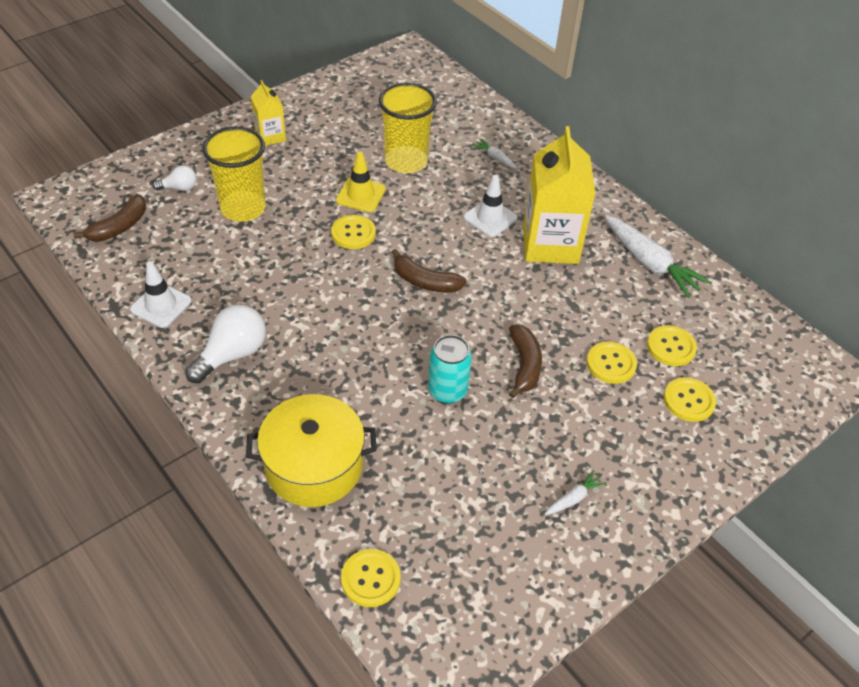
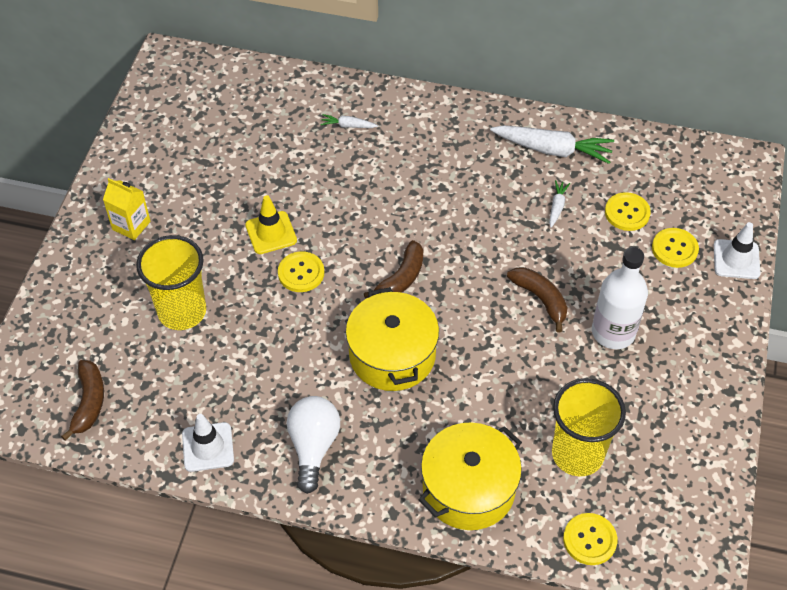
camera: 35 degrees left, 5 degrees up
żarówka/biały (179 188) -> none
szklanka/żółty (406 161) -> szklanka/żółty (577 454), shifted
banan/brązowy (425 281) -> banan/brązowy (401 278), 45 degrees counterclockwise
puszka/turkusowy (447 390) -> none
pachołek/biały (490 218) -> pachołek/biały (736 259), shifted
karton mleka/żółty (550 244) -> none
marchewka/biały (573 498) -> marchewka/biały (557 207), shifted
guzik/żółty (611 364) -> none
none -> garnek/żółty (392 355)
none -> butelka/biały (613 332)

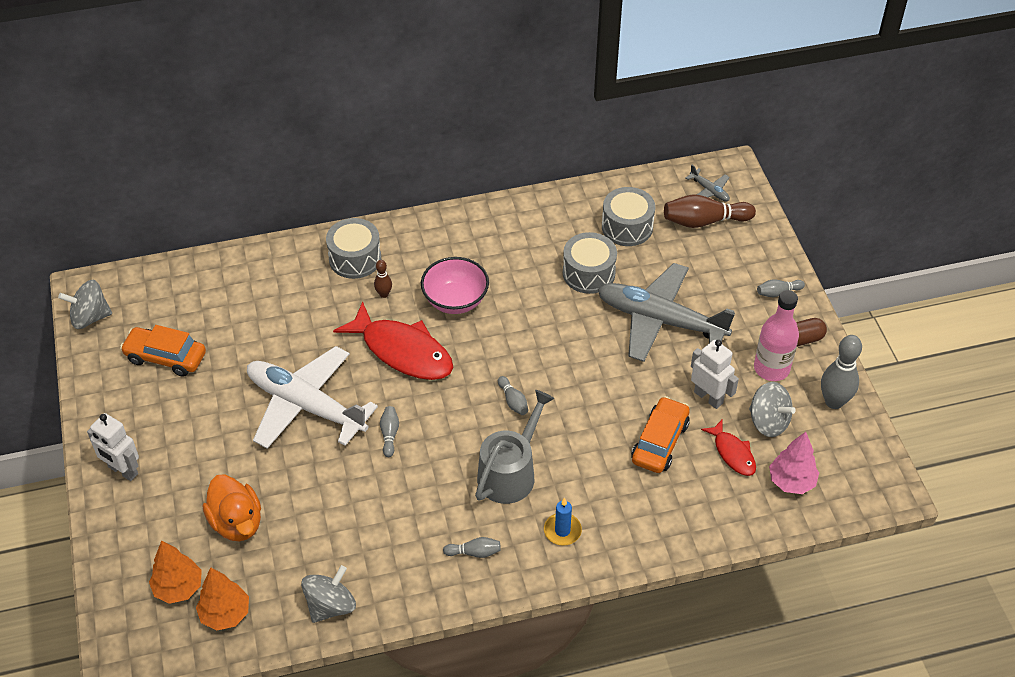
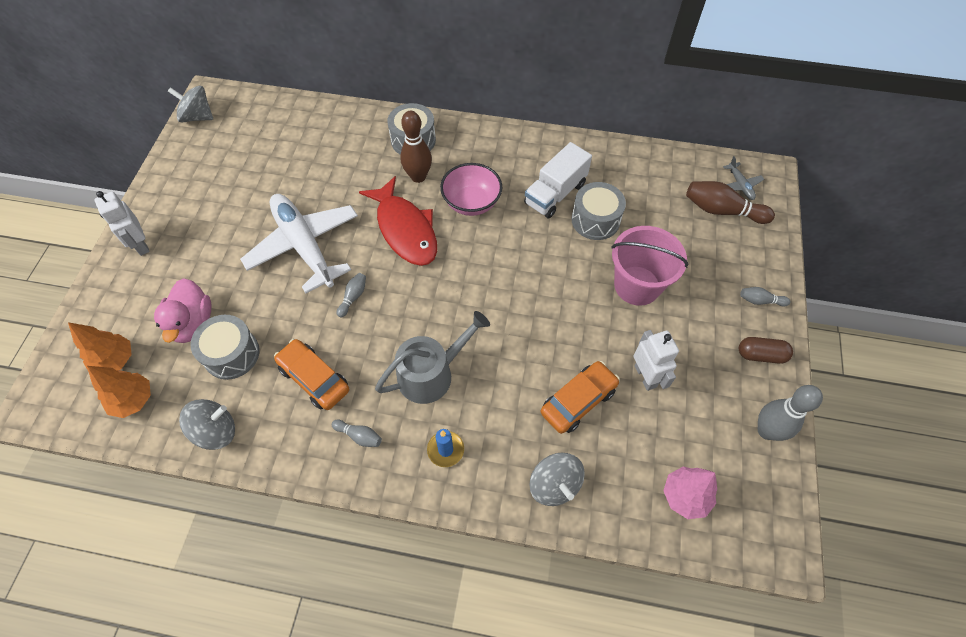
camera: 25 degrees right, 10 degrees up
samochód/pomarańczowy (165 357) -> samochód/pomarańczowy (314 379), shifted
kaczka/pomarańczowy (237 522) -> kaczka/różowy (192 323)
kręgiel/brązowy (384 294) -> kręgiel/brązowy (418 177), x1.92
kręgiel/szary (513 401) -> none
samolot/szary (660 320) -> wiadro/różowy (637 285)
bęben/szary (627 227) -> bęben/szary (231 354), shifted
ryba/czerwony (732 453) -> none
bączek/szary (768 422) -> bączek/szary (554 485), shifted
butelka/różowy (771 368) -> none
none -> ciężarówka/biały (555 194)

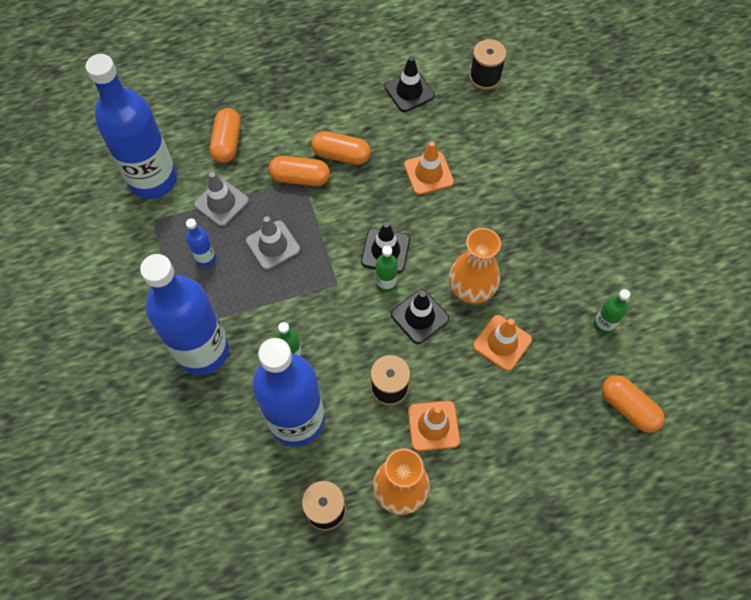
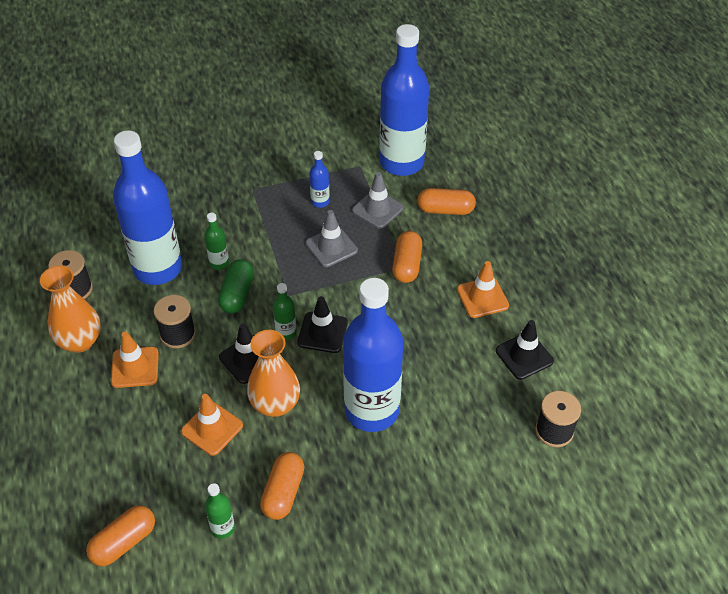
camera: 90 degrees right, 15 degrees down
butelka/niebieski (202 350) -> butelka/niebieski (371 410), shifted
kapsułka/pomarańczowy (341 155) -> kapsułka/pomarańczowy (283 492), shifted
pachołek/pomarańczowy (428 173) -> pachołek/pomarańczowy (482 297), shifted
none -> kapsułka/zielony (237 294)

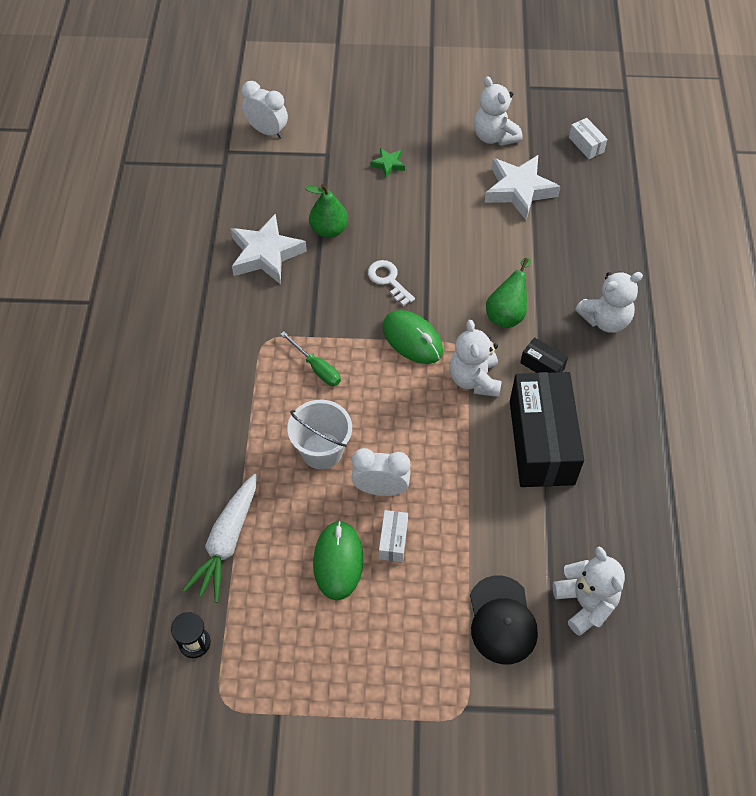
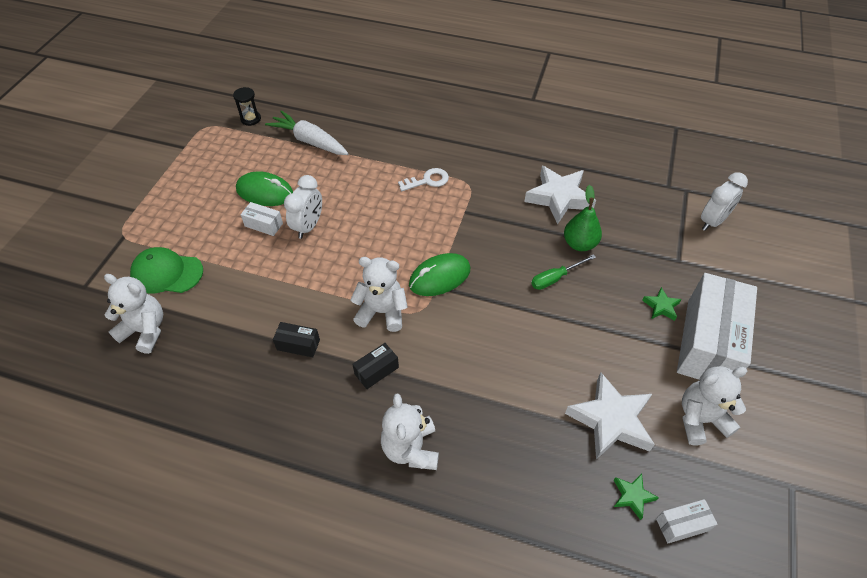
camera: 105 degrees right, 5 degrees down
śrubokręt/zielony (317 368) -> śrubokręt/zielony (555 278), shifted
wiadro/biały (322 450) -> none
klucz/biały (388 280) -> klucz/biały (427 180), shifted
czapka/czarny (502 620) -> czapka/zielony (167 273)
gruszka/zielony (507 313) -> none
pudełko/czarny (541 442) -> pudełko/czarny (298 345), x0.42
miś/biały (585 603) -> miś/biały (145 331), 150 degrees counterclockwise
none -> gwiazda/zielony (632 496)
none -> pudełko/biały (708 342)

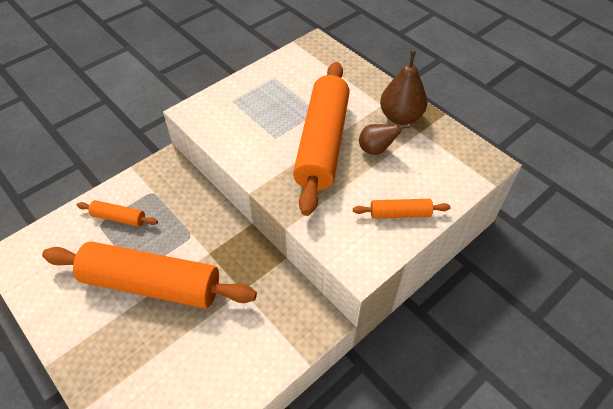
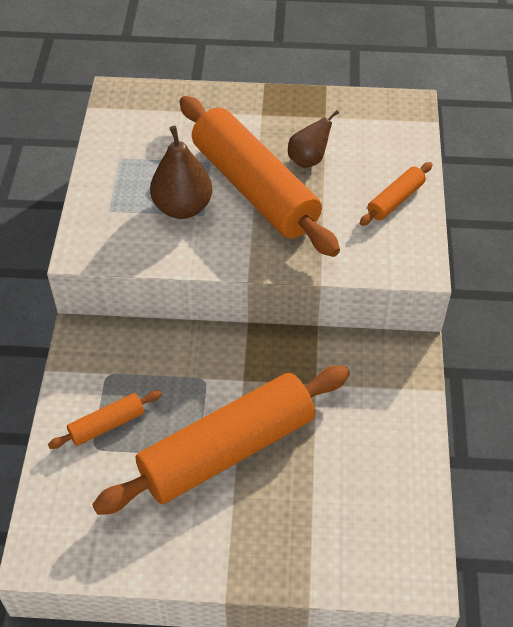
camera: 45 degrees left, 0 degrees up
gruszka/brązowy (400 117) -> gruszka/brązowy (182 207), shifted

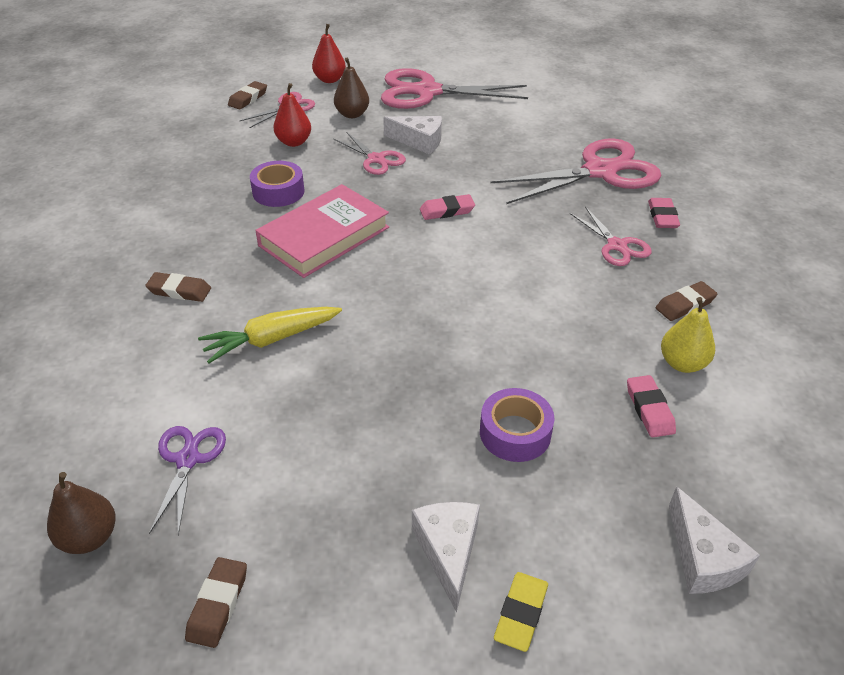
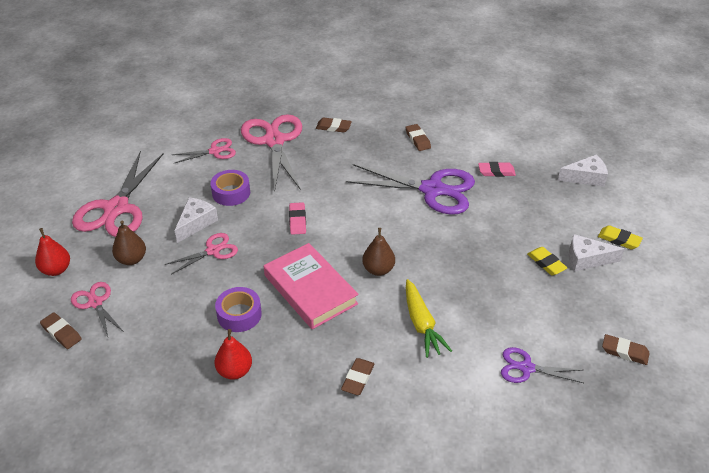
camera: 80 degrees left, 0 degrees up
gruszka/brązowy (89 537) -> gruszka/brązowy (378 269), shifted
gruszka/czerwony (294 142) -> gruszka/czerwony (235 371), shifted
taśma klejąca/fioletowy (515 433) -> taśma klejąca/fioletowy (231 193), shifted
nożyczki/różowy (617 246) -> nożyczki/różowy (215 151), shifted
gumka do mazania/różowy (662 216) -> gumka do mazania/brązowy (333 127)
gruszka/żółty (682 363) -> none
none -> nożyczki/fioletowy (432 190)
none -> gumka do mazania/żółty (546 263)

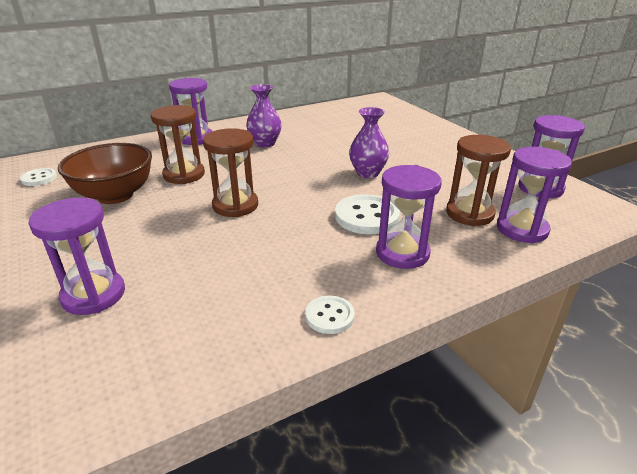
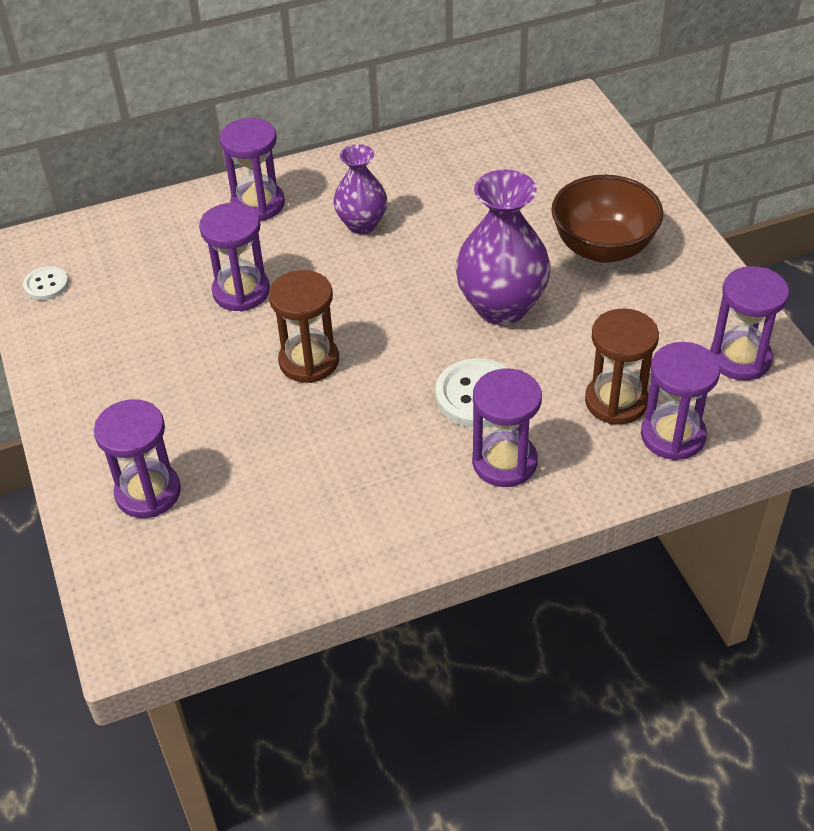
camera: 10 degrees right, 15 degrees up
miska/brązowy (115 195) -> miska/brązowy (603 248), shifted
klepsydra/brązowy (184 175) -> klepsydra/fioletowy (241 292)
guzik/biały (329 316) -> none
wazon/fioletowy (367 173) -> wazon/fioletowy (501 307), x1.63

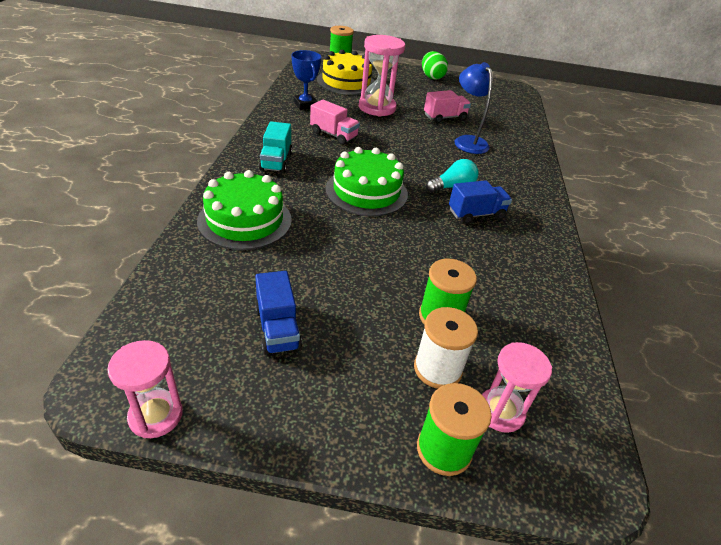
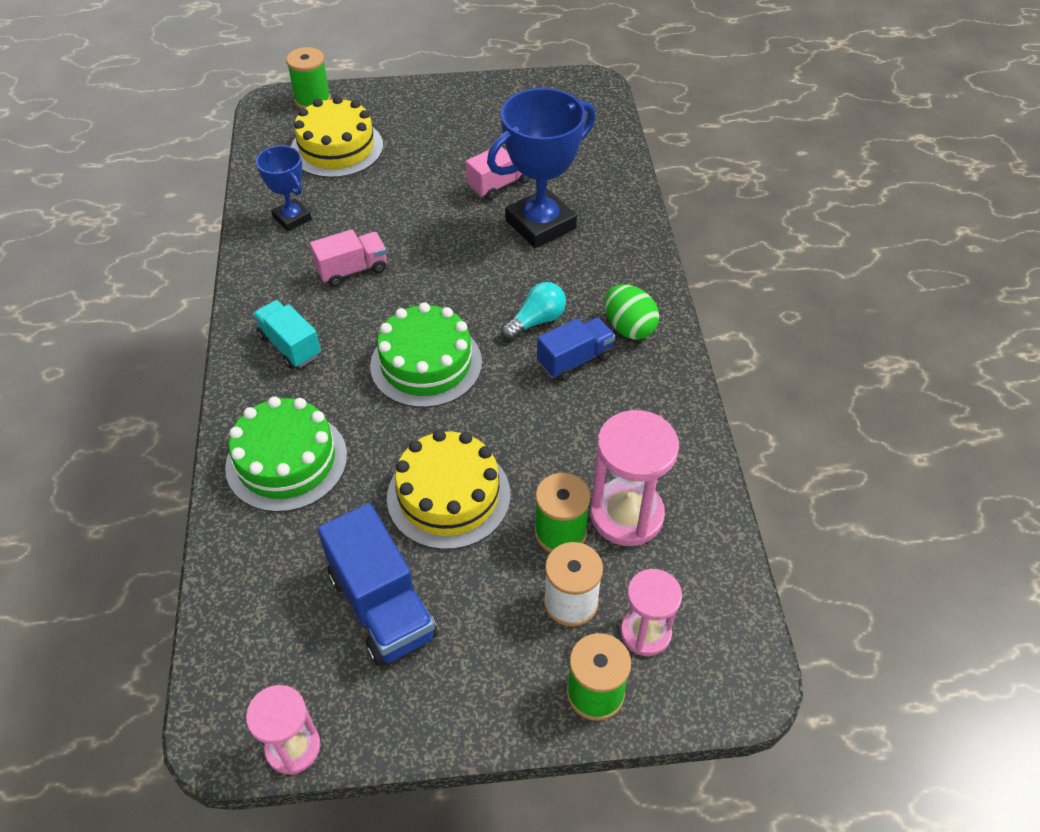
camera: 10 degrees left, 10 degrees up
ciężarówka/niebieski (277 328) -> ciężarówka/niebieski (382 605), x1.55
ciężarówka/turkusowy (276 161) -> ciężarówka/turkusowy (290 346), 150 degrees clockwise
ciężarówka/różowy (333 135) -> ciężarówka/różowy (352 270), 45 degrees counterclockwise
klepsydra/różowy (377 108) -> klepsydra/różowy (626 515), shifted
jajko/zielony (432 77) -> jajko/zielony (629 327), shifted
lampka/niebieski (467 141) -> puchar/niebieski (540 224)
none -> tort/żółty (448 496)

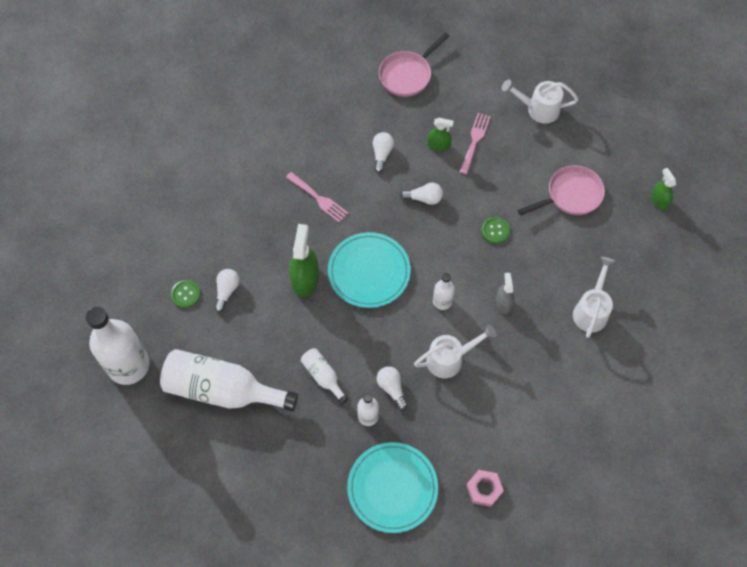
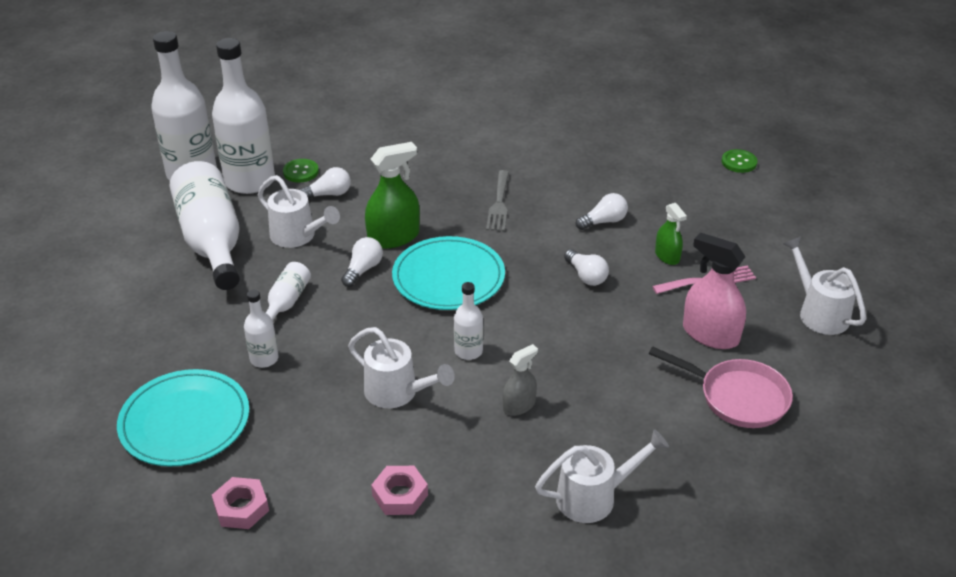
camera: 55 degrees right, 25 degrees down
widelec/różowy (319 199) -> widelec/szary (499 204)
żarówka/biały (392 388) -> żarówka/biały (363 269), shifted
patelnia/różowy (407 75) -> none
guzik/zielony (495 231) -> guzik/zielony (739 162), shifted
spryskiwacz/zielony (659 200) -> none
none -> butelka/biały (250 181)
none -> konewka/biały (298 236)
none -> nakrętka/różowy (400 495)
none -> spryskiwacz/różowy (710 334)

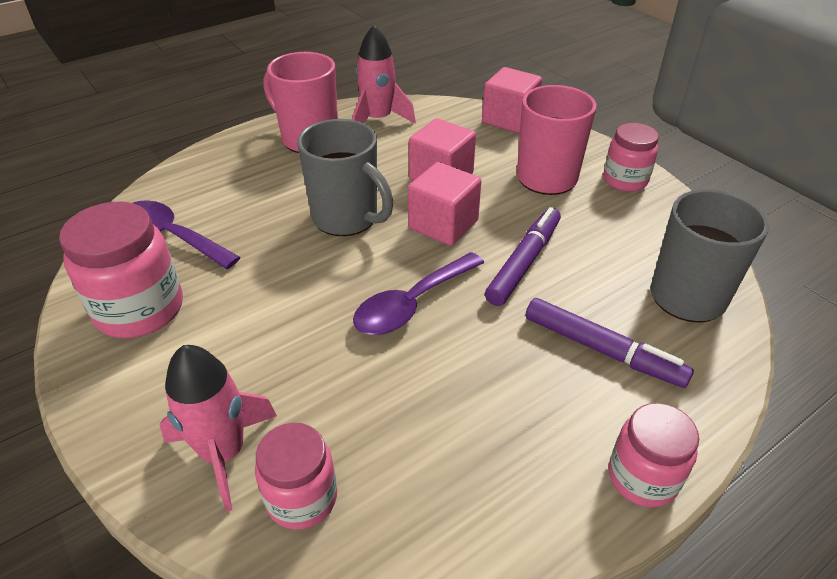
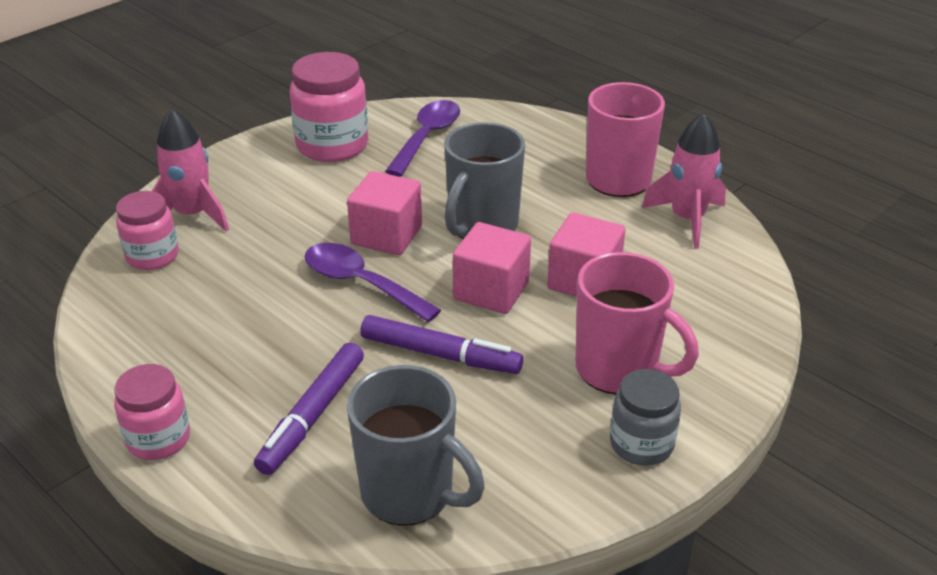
camera: 80 degrees right, 5 degrees down
sześcian/różowy (509 119) -> sześcian/różowy (386 235), shifted
słoik/różowy (625 180) -> słoik/szary (641 444)

